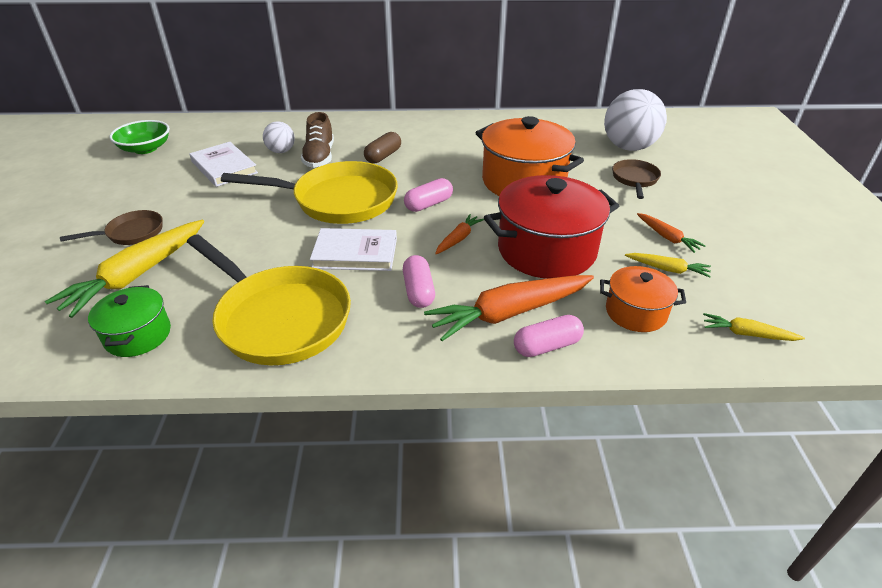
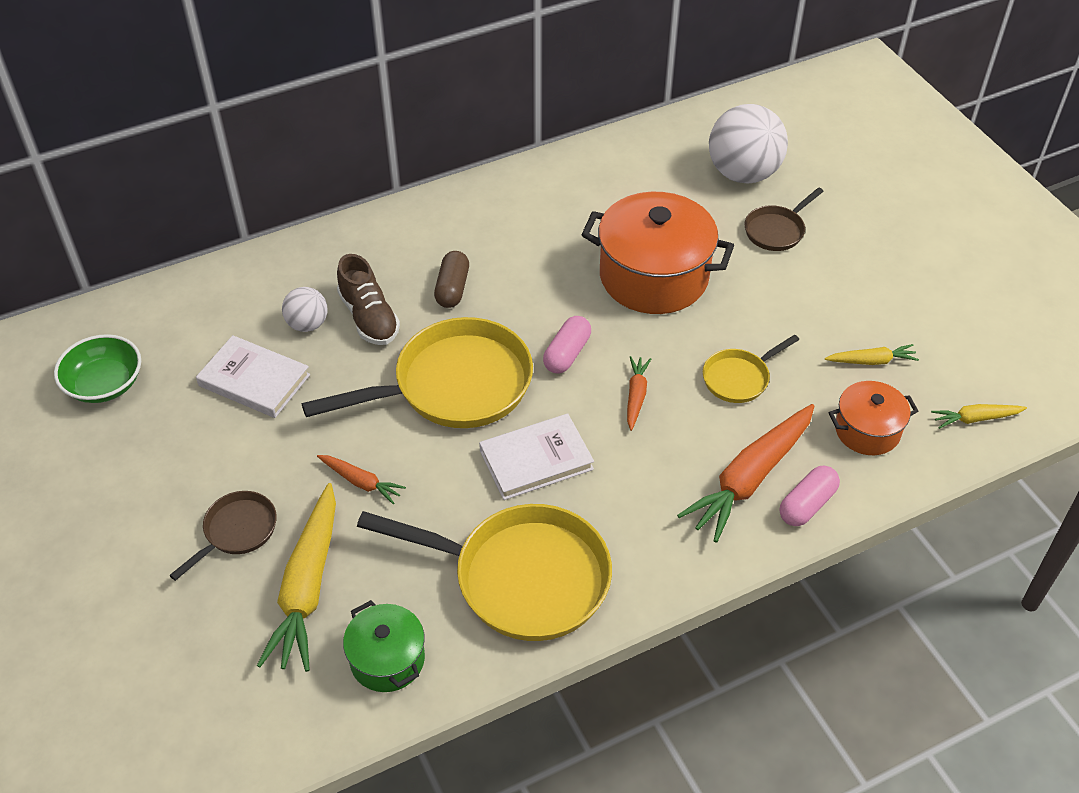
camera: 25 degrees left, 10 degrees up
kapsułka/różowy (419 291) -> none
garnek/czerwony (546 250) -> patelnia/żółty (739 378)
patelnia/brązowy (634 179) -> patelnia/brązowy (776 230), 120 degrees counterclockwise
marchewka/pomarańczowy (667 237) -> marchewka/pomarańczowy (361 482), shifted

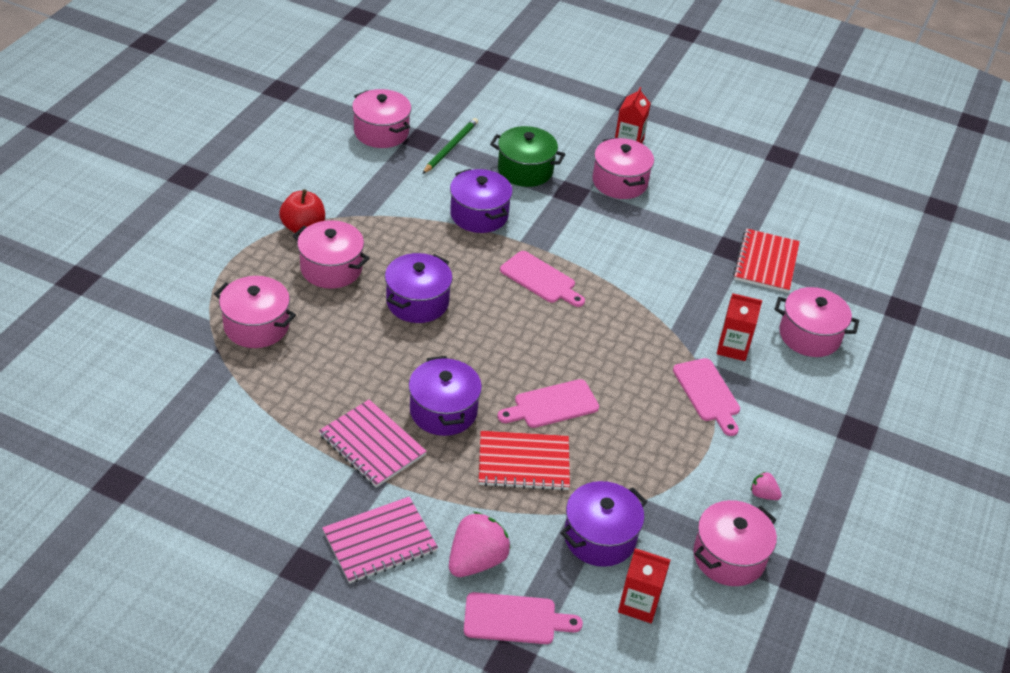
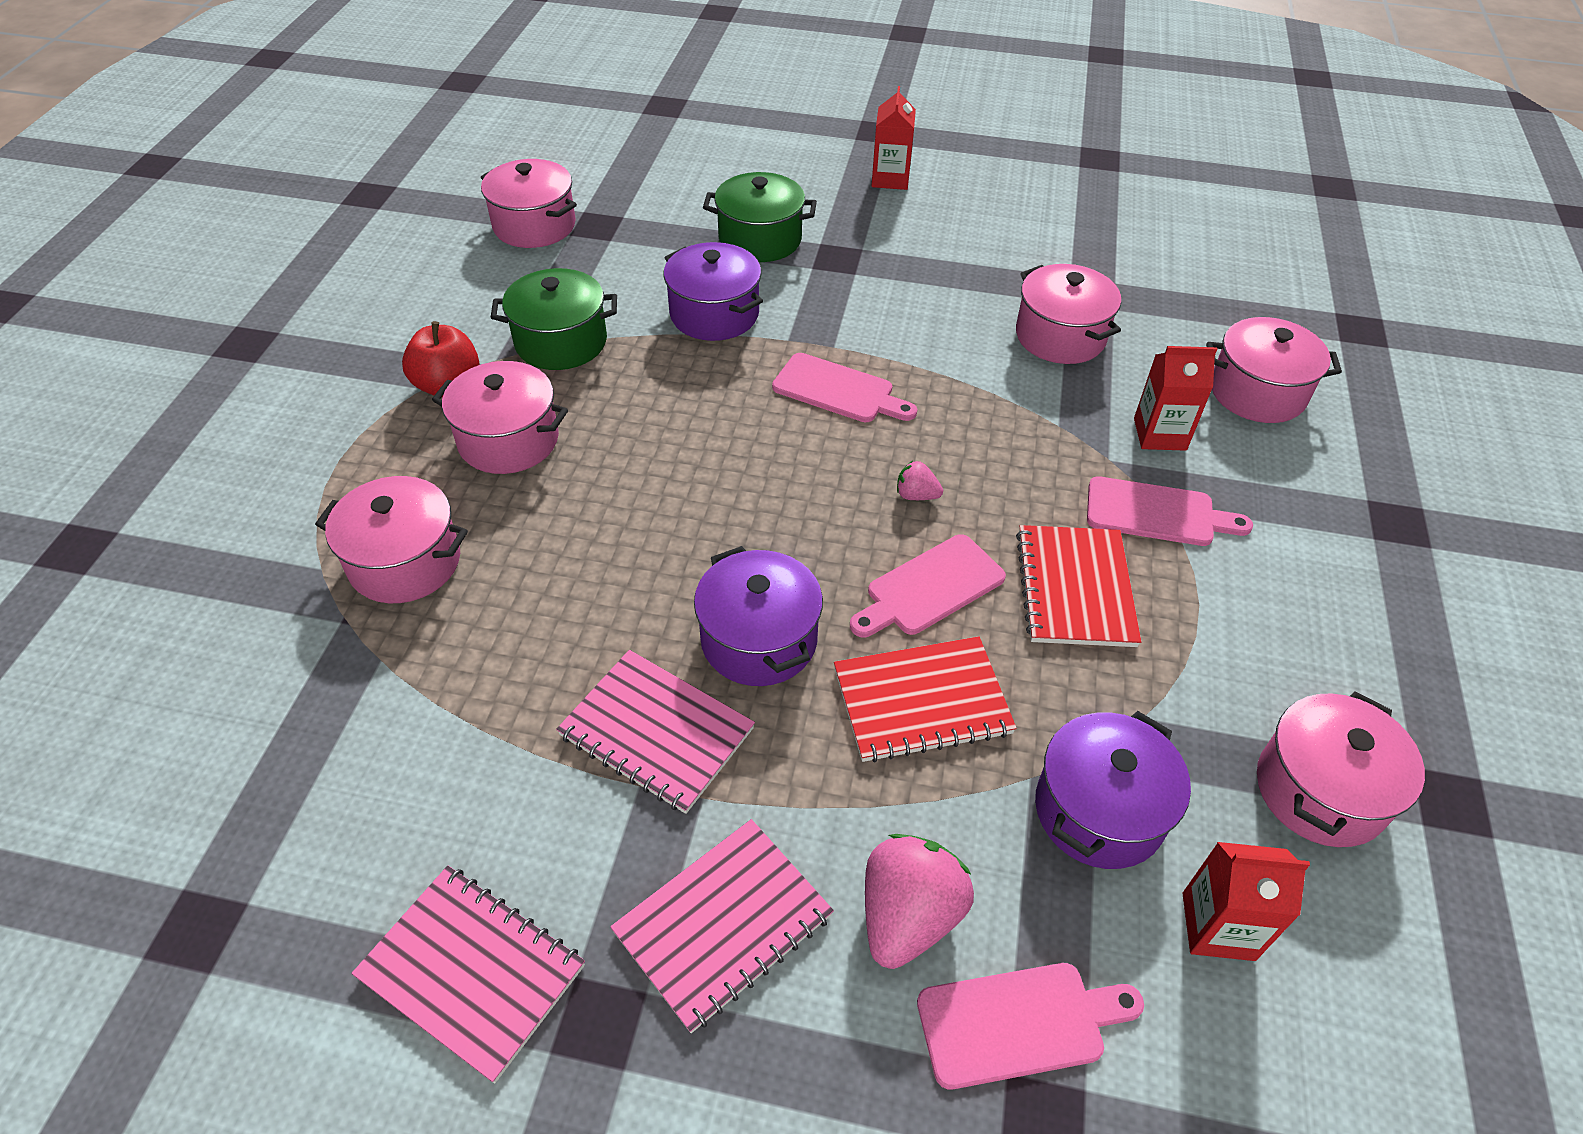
camera: 10 degrees left, 5 degrees up
garnek/fioletowy (417 302) -> none
ołówek/zielony (451 147) -> none
garnek/różowy (619 182) -> garnek/różowy (1060 336), shifted
deska do krojenia/różowy (708 393) -> deska do krojenia/różowy (1157 513), 45 degrees counterclockwise
zeszyt/czerwony (766 262) -> zeszyt/czerwony (1075 588), shifted
truskawka/różowy (763 494) -> truskawka/różowy (916 495), shifted
none -> zeszyt/różowy (471 972)
none -> garnek/zielony (561 342)

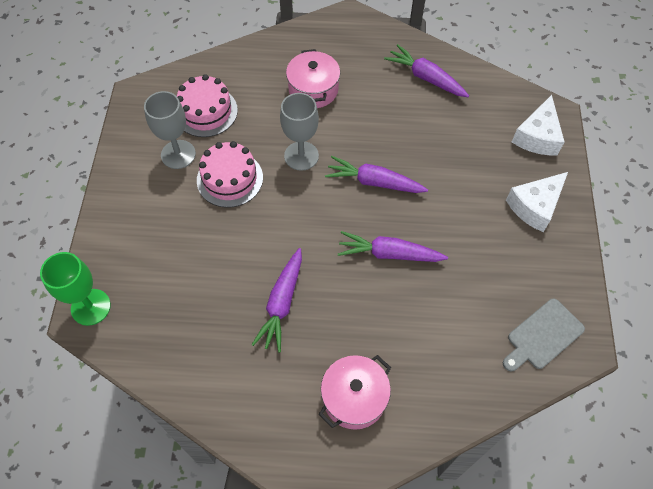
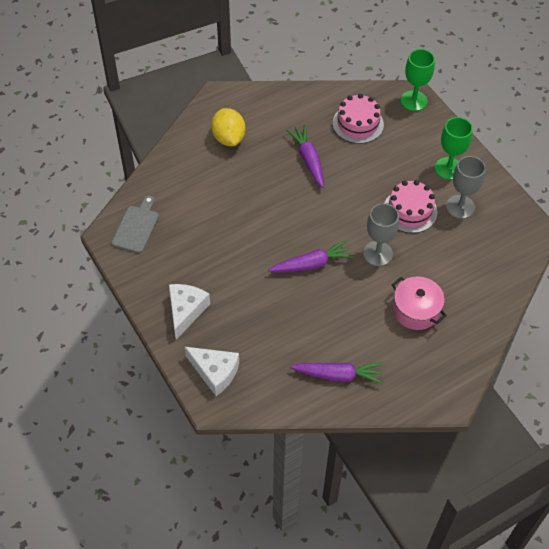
camera: 145 degrees right, 5 degrees down
tort/różowy (206 111) -> tort/różowy (358 124), shifted
garnek/różowy (354 398) -> cytryna/żółty (229 138)
marchewka/fioletowy (389 254) -> none
ser/biały (537 136) -> ser/biały (215 372), 135 degrees clockwise
none -> kielich/zielony (448 168)

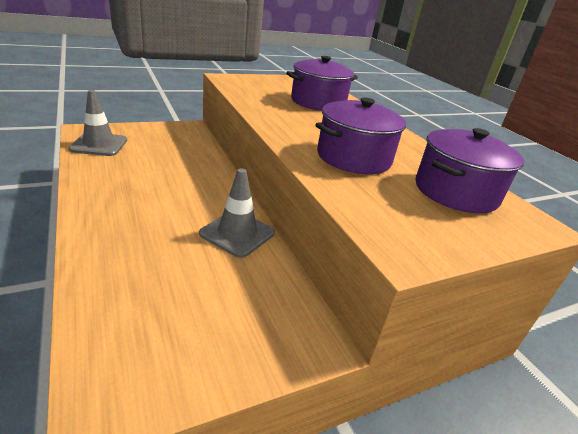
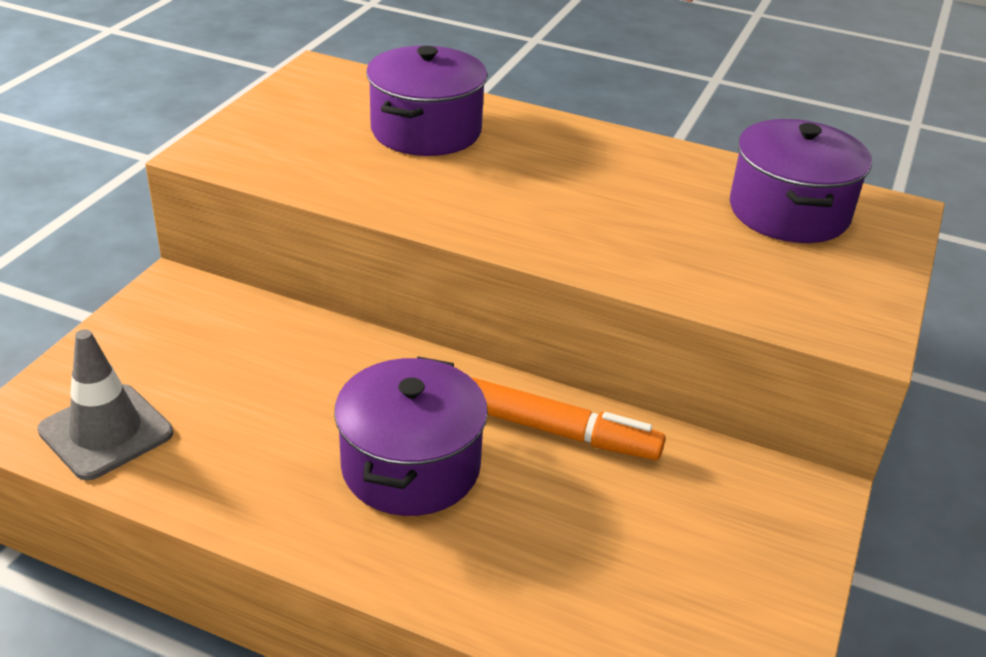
camera: 40 degrees left, 5 degrees up
pachołek/szary (237 233) -> flamaster/pomarańczowy (559 431)
garnek/fioletowy (353 158) -> garnek/fioletowy (411 467), shifted

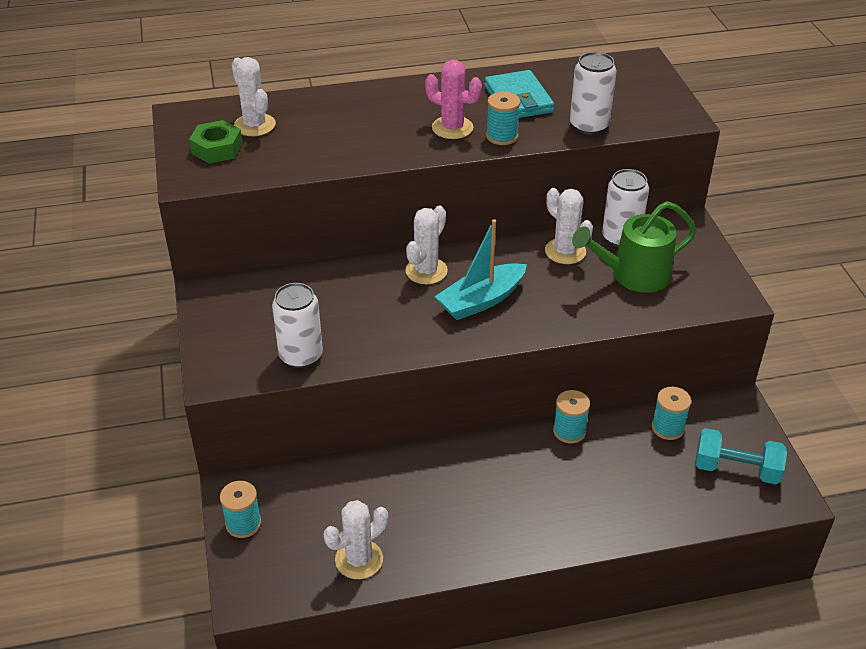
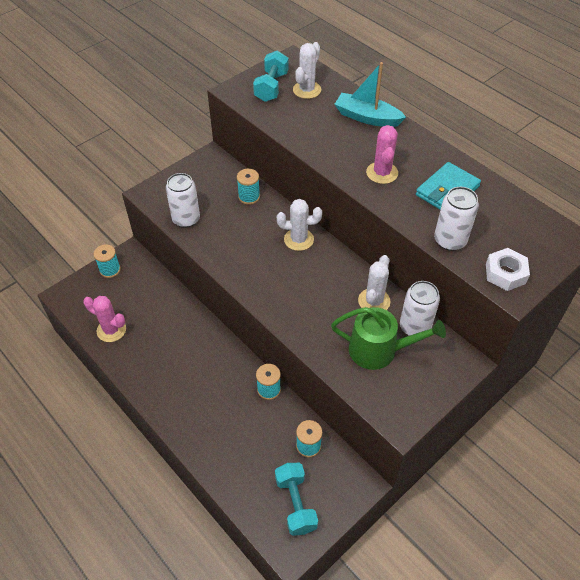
camera: 60 degrees right, 10 degrees up
nakrętka/zielony (217 148) -> hantel/turkusowy (271 87)
kaktus/biały (359 559) -> kaktus/różowy (111 330)
łódka/turkusowy (481 300) -> łódka/turkusowy (367 117), shifted
szpulka/turkusowy (502 136) -> szpulka/turkusowy (249 197), shifted
konewka/zielony (634 275) -> konewka/zielony (379 350), 150 degrees clockwise
none -> nakrętka/biały (505 273)

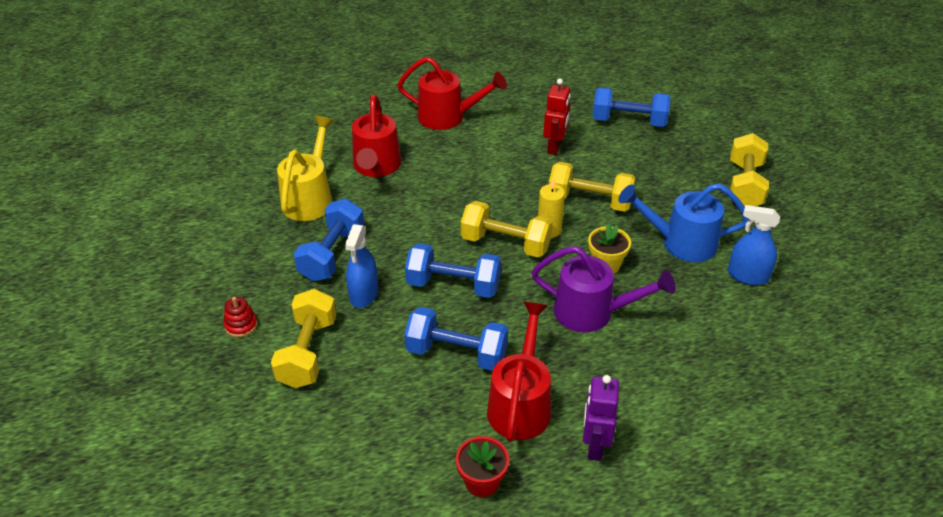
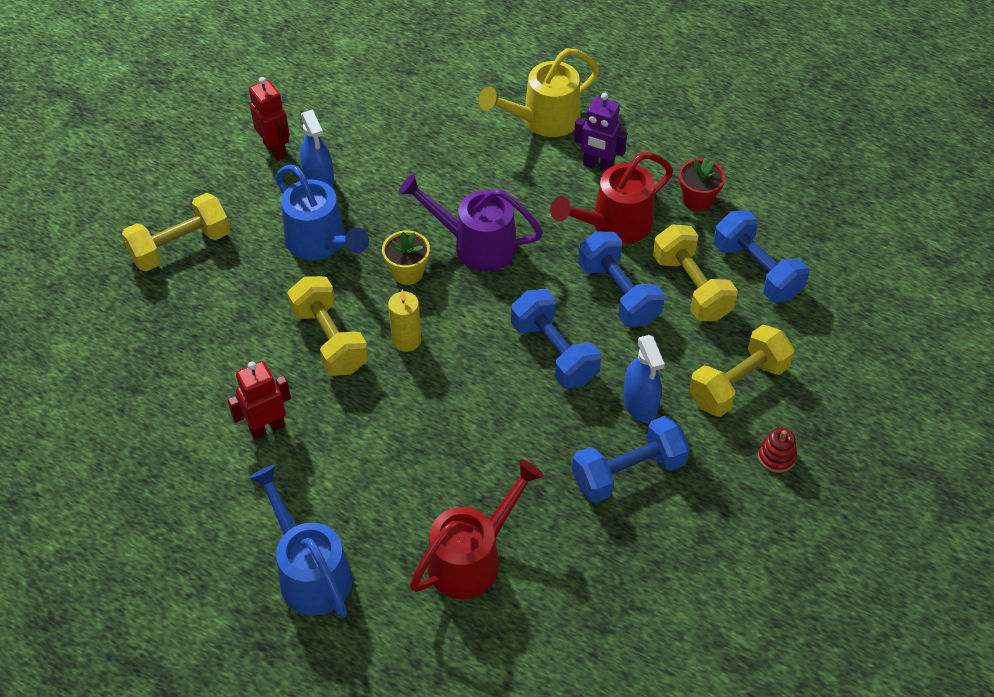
camera: 135 degrees left, 10 degrees up
konewka/żółty (310 198) -> konewka/żółty (543 120), shifted
spryskiwacz/niebieski (364 294) -> spryskiwacz/niebieski (640 404), 105 degrees clockwise
konewka/czerwony (448 117) -> konewka/niebieski (310 571)
hantel/żółty (505 243) -> hantel/żółty (691 287), shifted
konewka/fioletowy (592 313) -> konewka/fioletowy (475 244), 45 degrees counterclockwise
robot/fioletowy (594 446) -> robot/fioletowy (598 166), 60 degrees clockwise
hantel/niebieski (628 121) -> hantel/niebieski (756 271), shifted
none -> robot/czerwony (275 149)

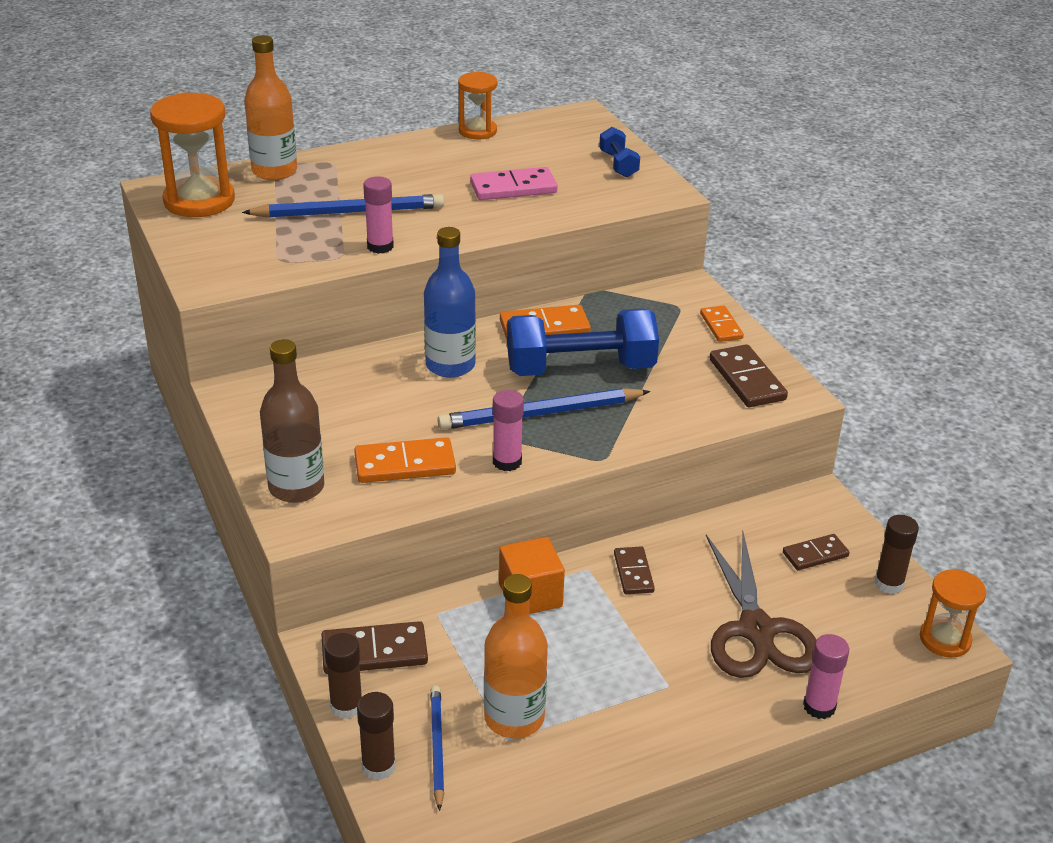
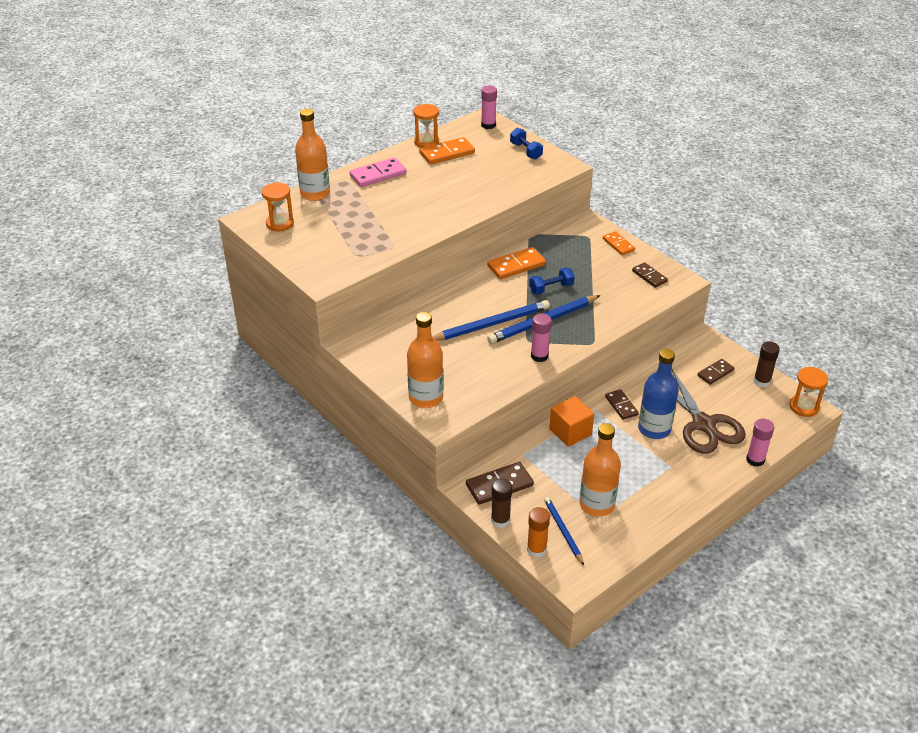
camera: 15 degrees left, 5 degrees up
klepsydra/pomarańczowy (199 201) -> klepsydra/pomarańczowy (280 223), x0.60
ołówek/niebieski (349 212) -> ołówek/niebieski (491 324), shifted
butelka/brązowy (296 487) -> butelka/pomarańczowy (426 398)
kostka domina/pomarańczowy (405 464) -> kostka domina/pomarańczowy (447 153), shifted
klej w sztyfcie/brązowy (378 766) -> klej w sztyfcie/pomarańczowy (536 549)
klej w sztyfcie/różowy (380 246) -> klej w sztyfcie/różowy (488 125), shifted
butelka/niebieski (450 365) -> butelka/niebieski (654 429), shifted
kostka domina/różowy (513 188) -> kostka domina/różowy (378 175), shifted
hantel/niebieski (580 369) -> hantel/niebieski (551 288), x0.48
kostka domina/brązowy (747 380) -> kostka domina/brązowy (649 276), x0.64

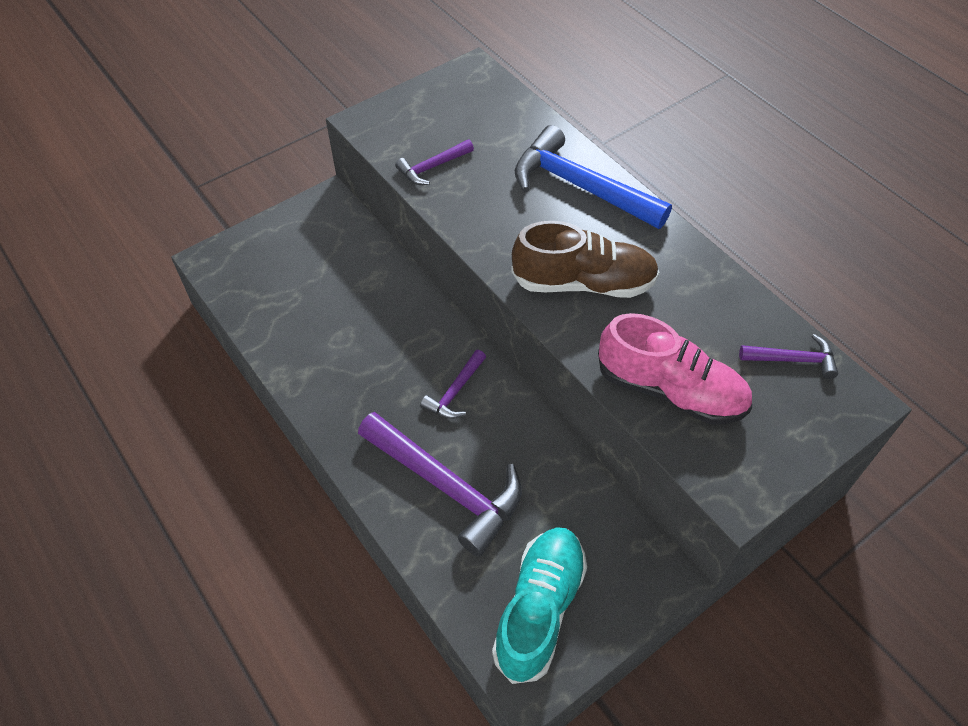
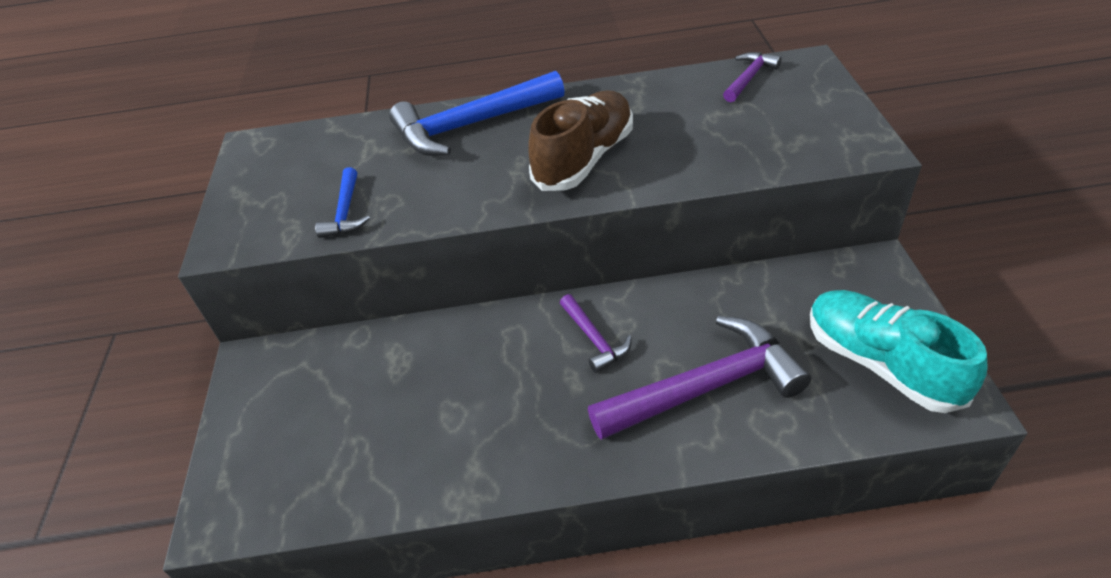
camera: 55 degrees left, 10 degrees down
młotek/fioletowy (432 167) -> młotek/niebieski (346 212)
but/różowy (670 390) -> none

